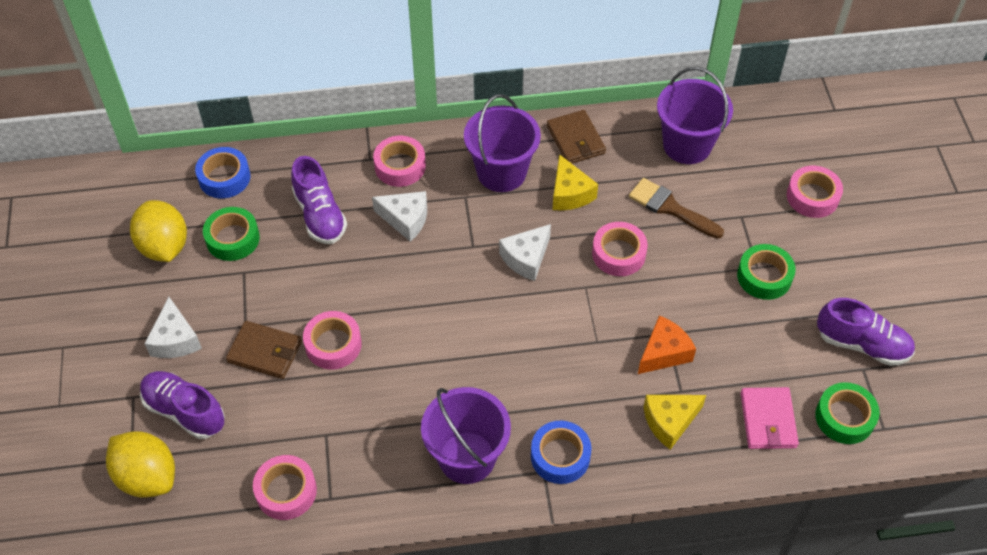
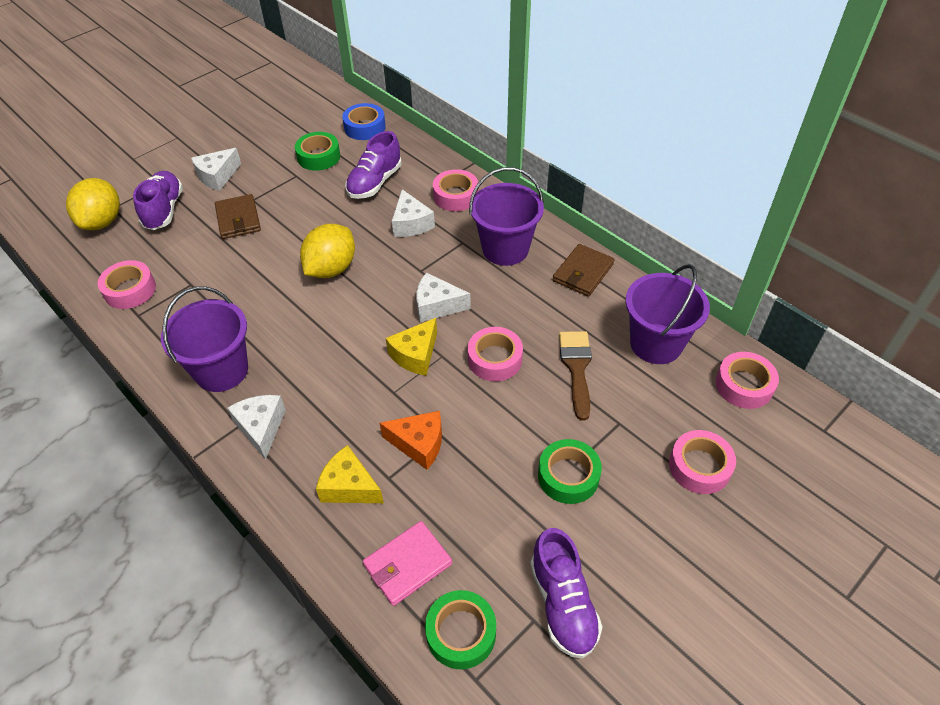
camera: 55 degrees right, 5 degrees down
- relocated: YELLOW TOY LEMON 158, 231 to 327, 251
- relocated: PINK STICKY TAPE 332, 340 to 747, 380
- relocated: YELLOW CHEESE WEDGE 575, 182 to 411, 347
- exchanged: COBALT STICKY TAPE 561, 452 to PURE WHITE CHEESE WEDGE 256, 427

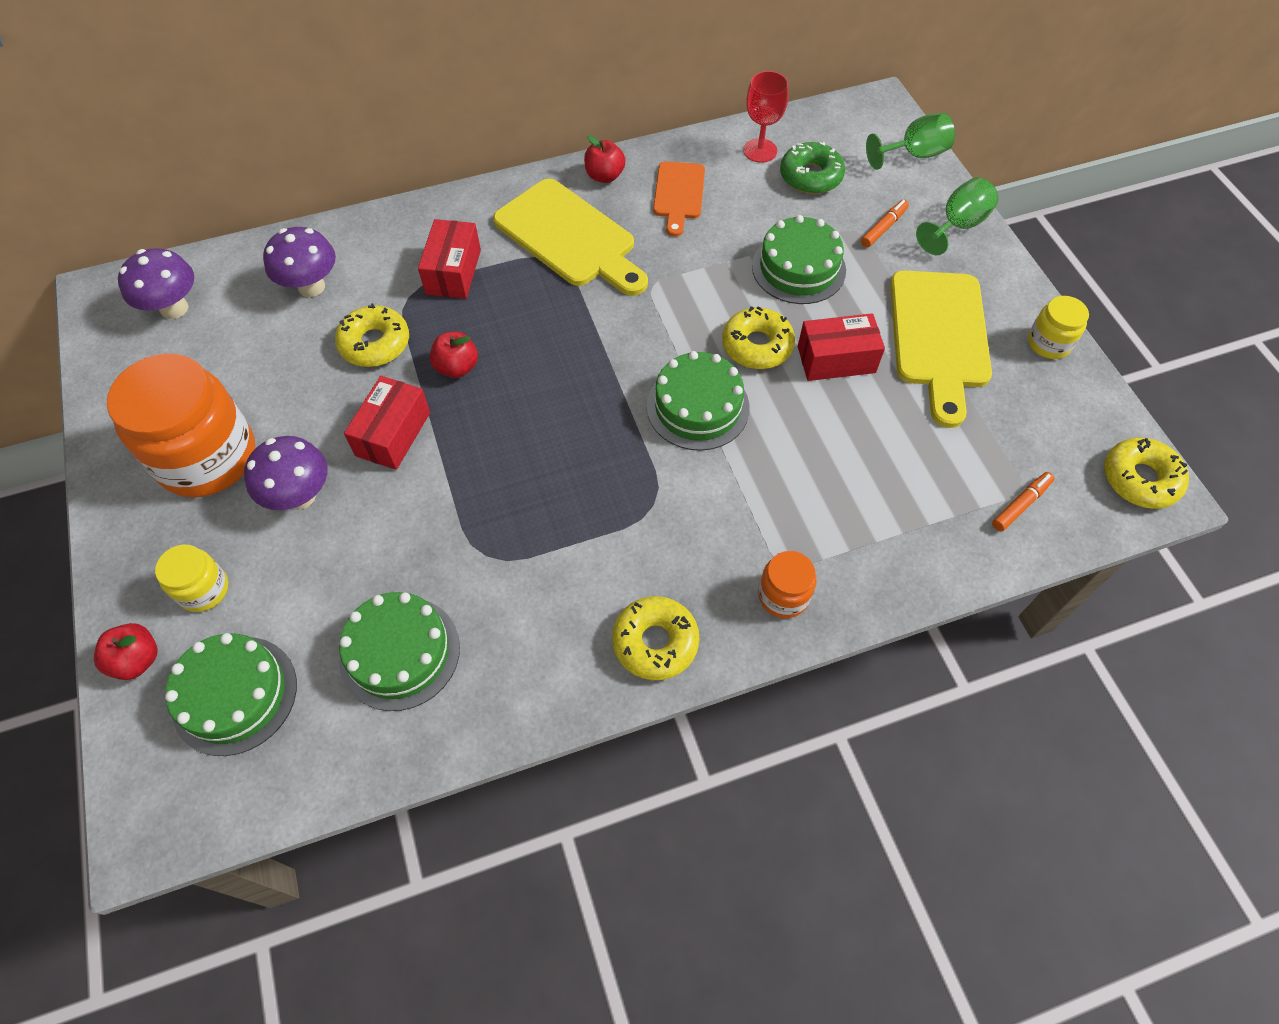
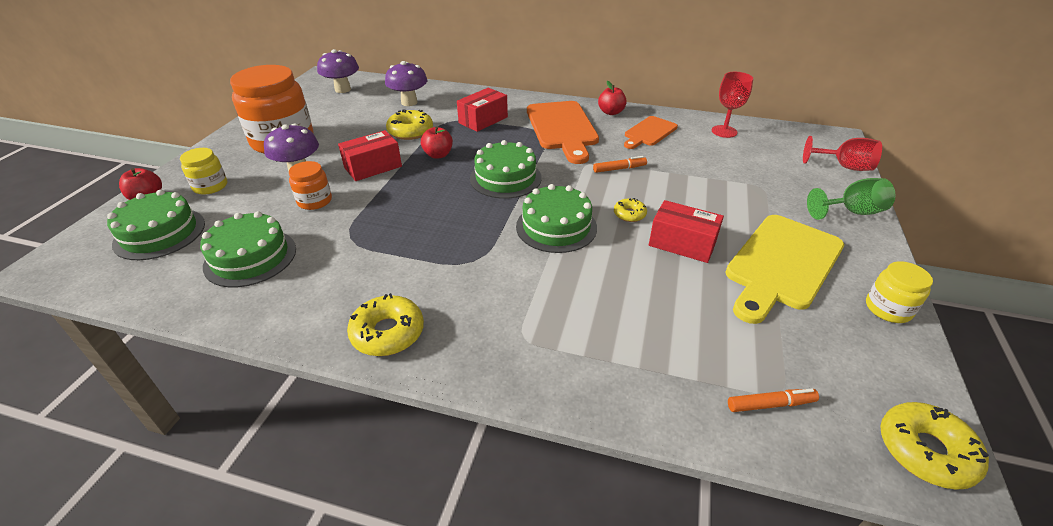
camera: 35 degrees right, 20 degrees down
- missing: EMERALD GLAZED DONUT 812, 168
- relocated: EMERALD CAKE 799, 259 to 506, 169
- relocated: ORANGE-COLOURED JAM JAR 787, 584 to 310, 185
- relocated: ORANGE-COLOURED MARKER PEN 885, 223 to 620, 164
- colour: YELLOW BREAD BOARD 570, 237 to ORANGE-COLOURED BREAD BOARD 563, 132
- colour: EMERALD GOBLET 910, 141 to SCARLET GOBLET 842, 153
- size: YELLOW GLAZED DONUT 758, 337 = 630, 210 x0.57

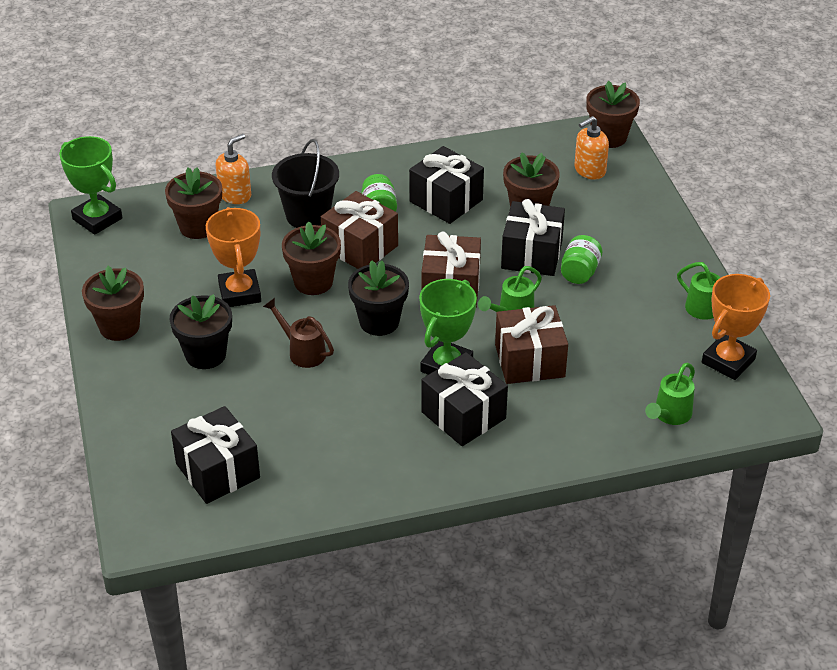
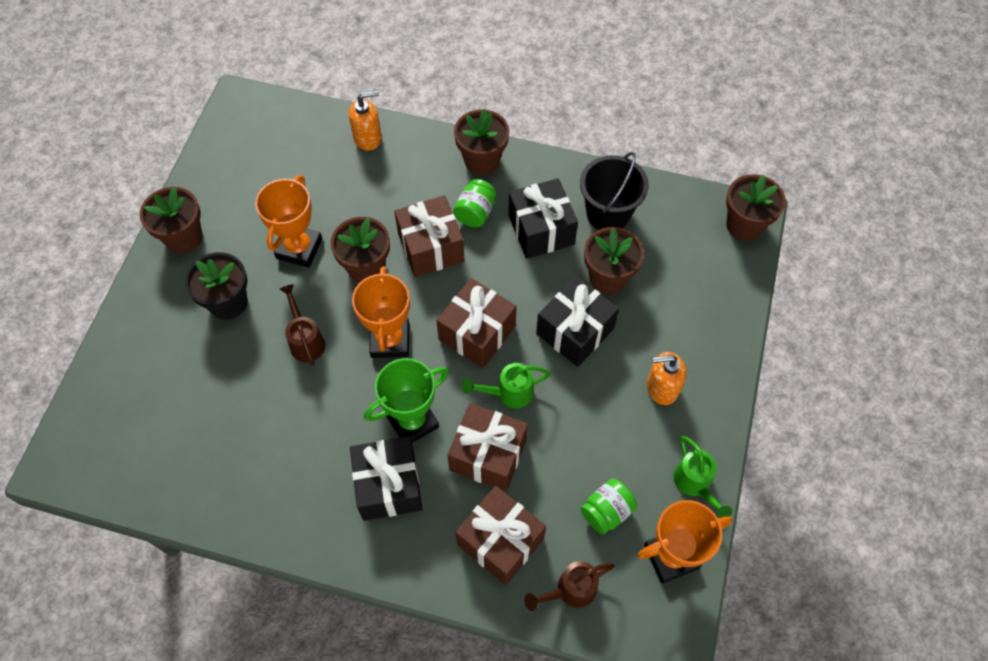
camera: 30 degrees right, 20 degrees up
- missing: EMERALD TROPHY 90, 185
- missing: JET-BLACK GIFT 215, 455
- appeared: DARK BROWN GIFT 500, 535
- relocated: DARK BROWN PLANT POT 193, 203 to 481, 142
- relocated: JET-BLACK BUCKET 305, 183 to 614, 191
- relocated: EMERALD JAM JAR 581, 259 to 609, 506
- relocated: ORANGE-COLOURED SOAP PUMP 591, 148 to 666, 378
- exchanged: JET-BLACK PLANT POT 378, 298 to ORANGE-COLOURED TROPHY 381, 312
- colour: EMERALD WATERING CAN 670, 394 to DARK BROWN WATERING CAN 569, 586

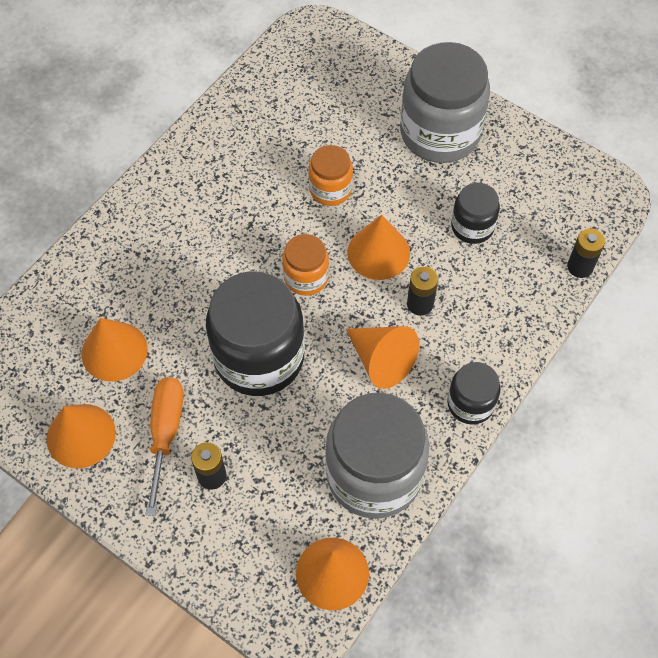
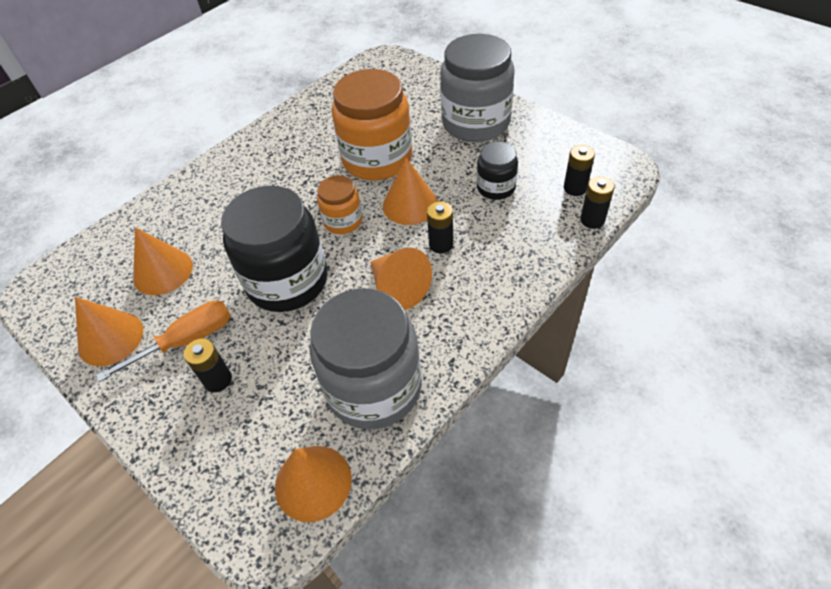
camera: 10 degrees right, 10 degrees down
- missing: JET-BLACK JAM JAR 474, 393
- appeared: JET-BLACK POWER CELL 579, 170
- spun: ORANGE-COLOURED FLAT SCREWDRIVER 164, 446 = 163, 341 45 degrees clockwise
- size: ORANGE-COLOURED JAM JAR 331, 175 = 372, 125 x1.95

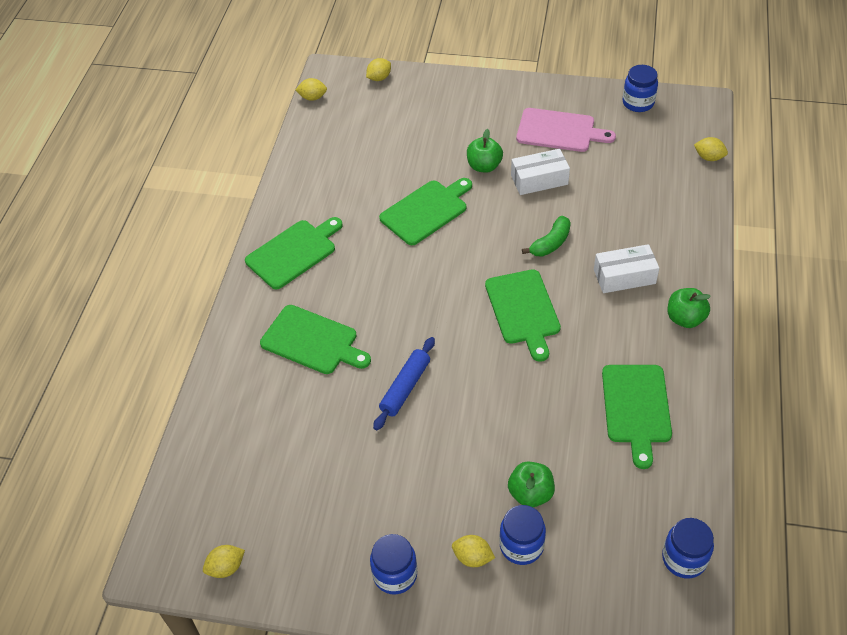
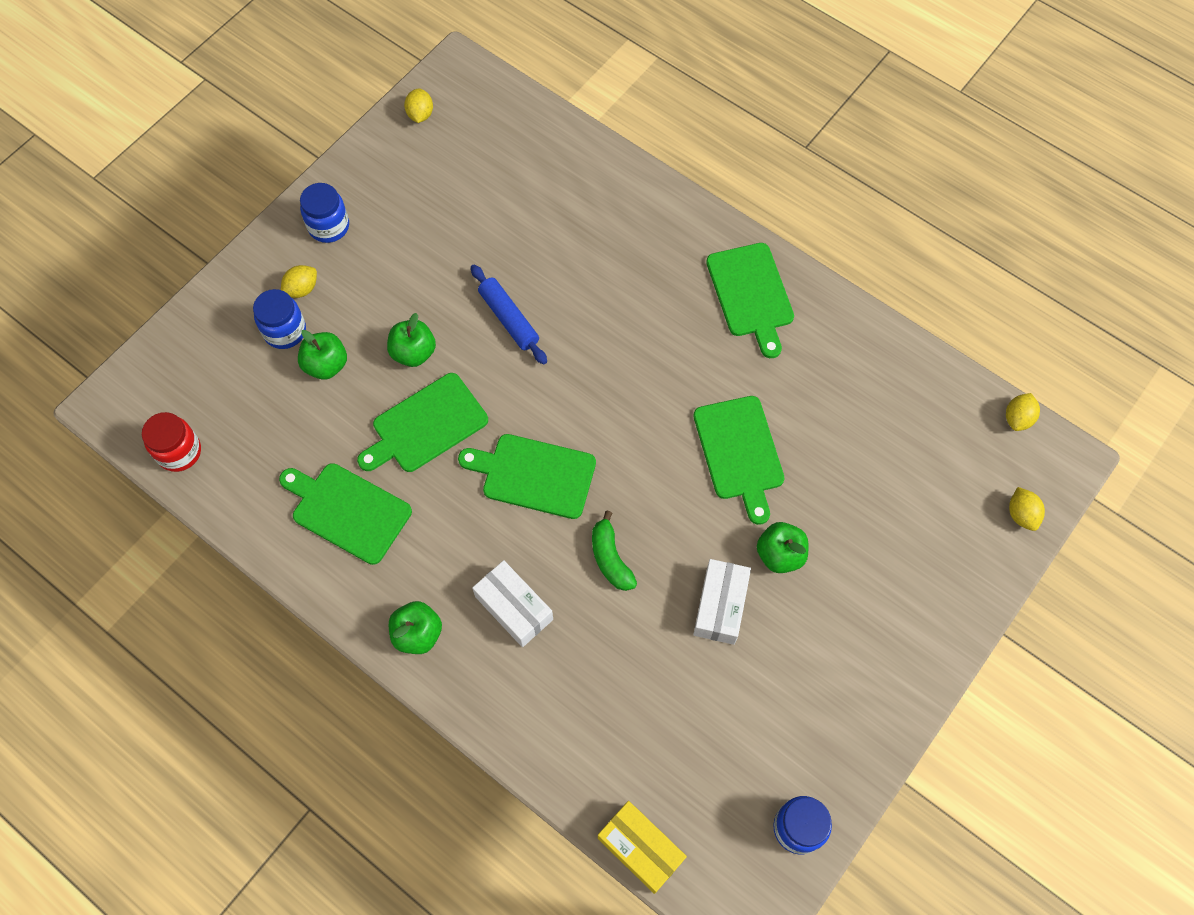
camera: 115 degrees right, 15 degrees up
- missing: PINK BREAD BOARD 566, 130
- appeared: EMERALD APPLE FRUIT 411, 340
- relocated: EMERALD BREAD BOARD 315, 339 to 422, 422
- exchanged: YELLOW TOY LEMON 711, 149 to YELLOW BOX 642, 847
- colour: COBALT JAM JAR 688, 548 to SCARLET JAM JAR 171, 442
- spun: PURE WHITE BOX 626, 268 = 512, 603 60 degrees counterclockwise

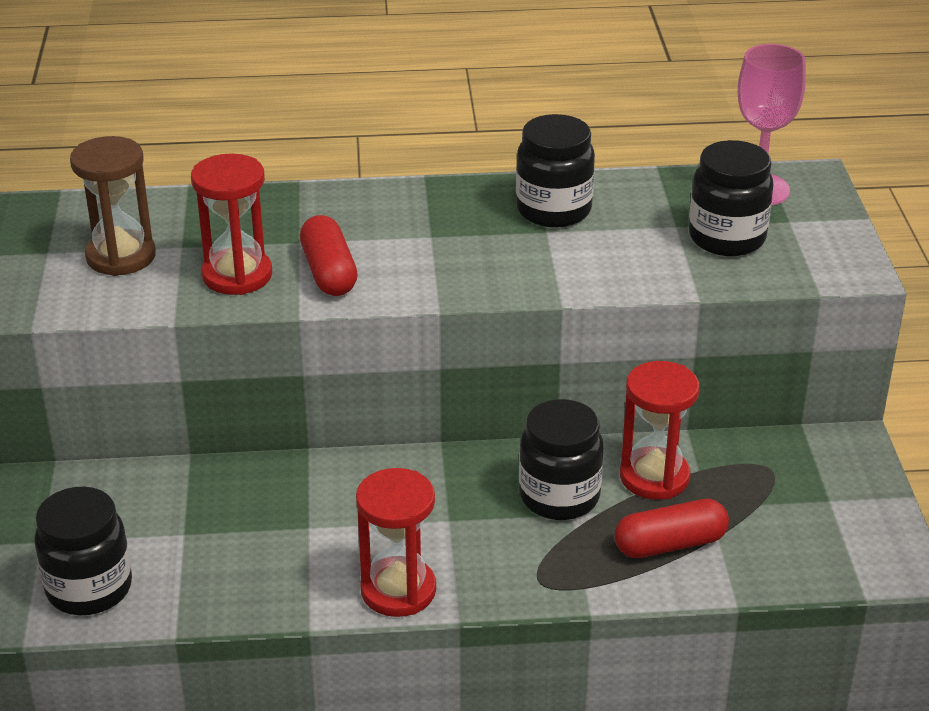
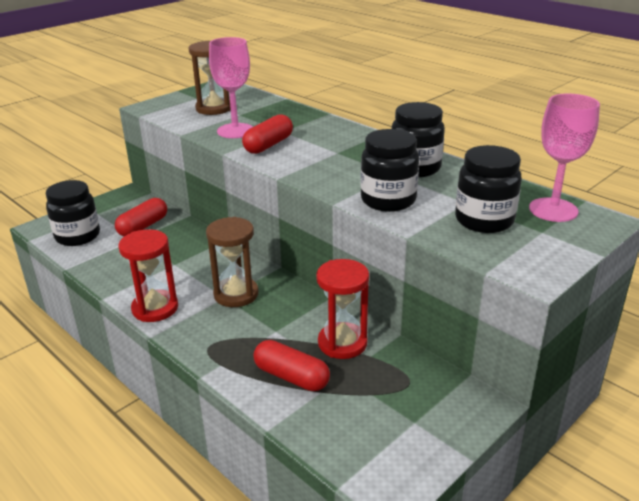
camera: 50 degrees right, 5 degrees down
- appeared: SCARLET CAPSULE 141, 217
- appeared: DARK BROWN HOURGLASS 232, 262
- relocated: JET-BLACK JAM JAR 561, 459 to 389, 170
- exchanged: SCARLET HOURGLASS 231, 224 to PINK GOBLET 231, 87

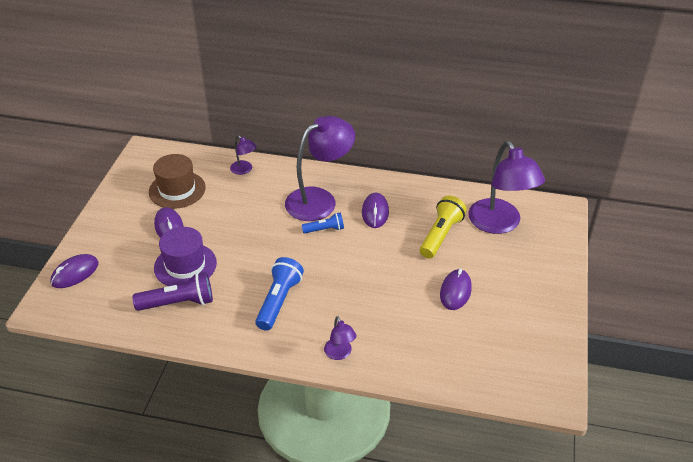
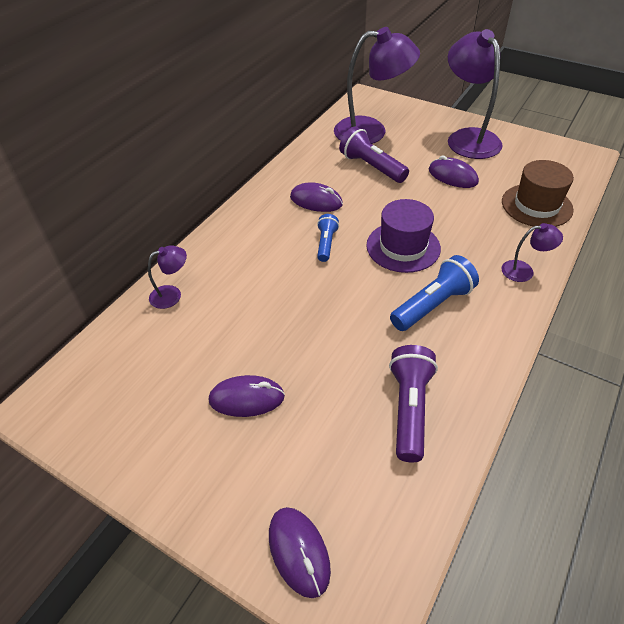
camera: 70 degrees left, 5 degrees up
- relocated: DARK BROWN HAT 177, 181 to 538, 193
- relocated: PURPLE HAT 185, 256 to 403, 236
- relocated: PURPLE DESK LAMP 320, 168 to 475, 94
- colour: YELLOW FLASHLIGHT 443, 227 to PURPLE FLASHLIGHT 374, 154
- spun: COBALT FLASHLIGHT 279, 294 = 434, 293 105 degrees clockwise

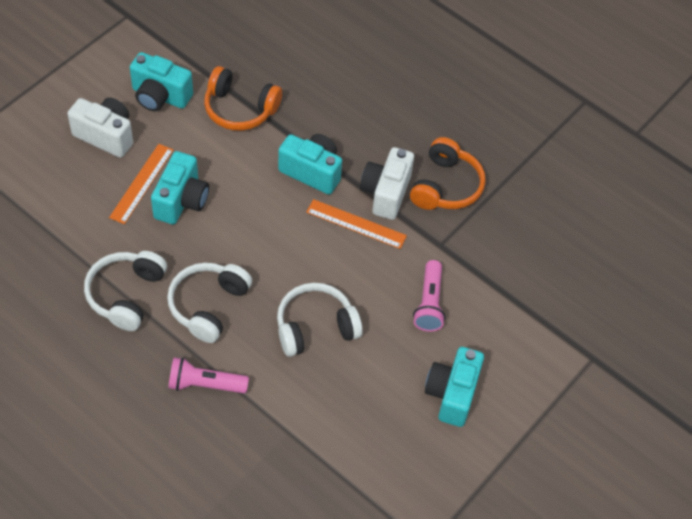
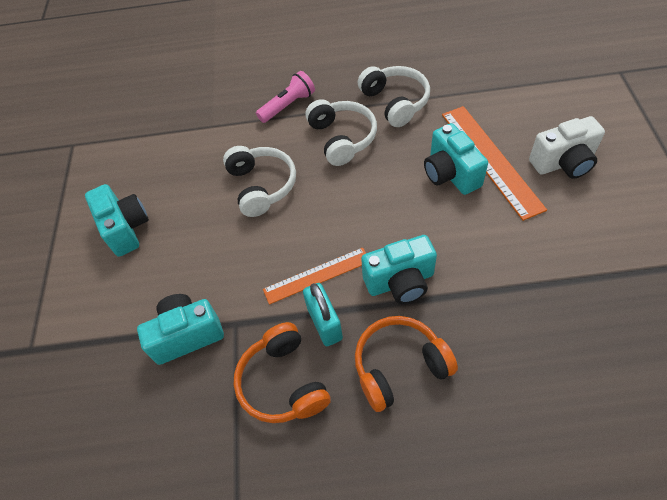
camera: 145 degrees right, 0 degrees up
- missing: PINK FLASHLIGHT 429, 296
- relocated: AQUA CAMERA 161, 81 to 180, 329
- relocated: ORANGE-COLOURED HEADPHONES 243, 98 to 406, 364
- exchanged: PURE WHITE CAMERA 387, 183 to AQUA SMALL LOCK 323, 314
- spun: PURE WHITE HEADPHONES 320, 320 = 259, 181 45 degrees counterclockwise
- size: ORANGE-COLOURED MEASURING STICK 141, 184 = 494, 163 x1.55

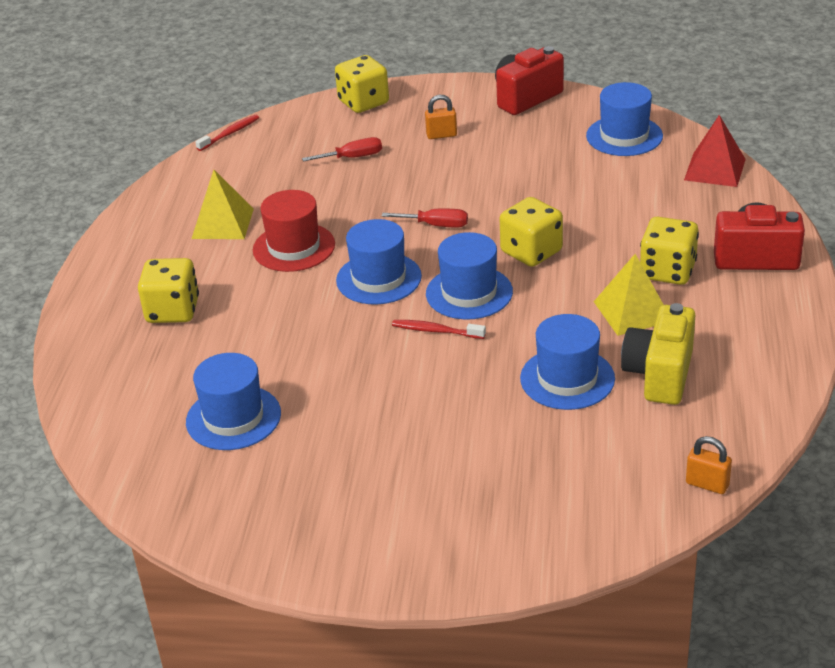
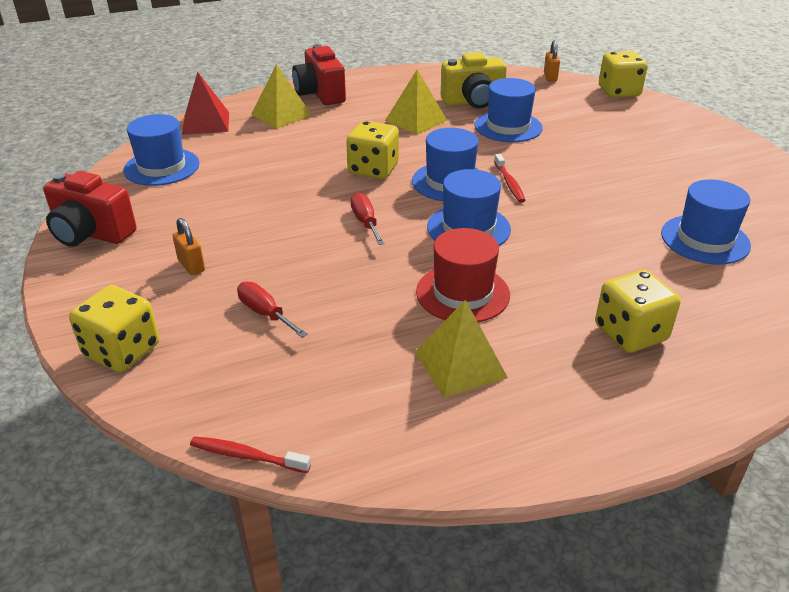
camera: 120 degrees left, 0 degrees up
- appeared: YELLOW PYRAMID 281, 96
- relocated: YELLOW DICE 669, 251 to 623, 74

